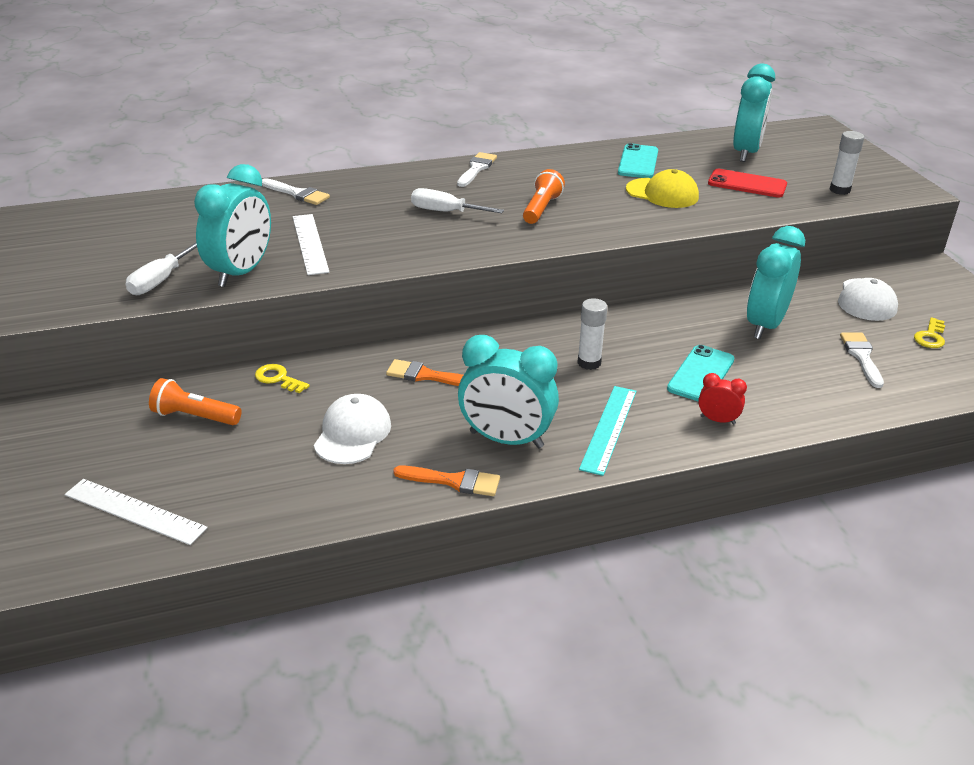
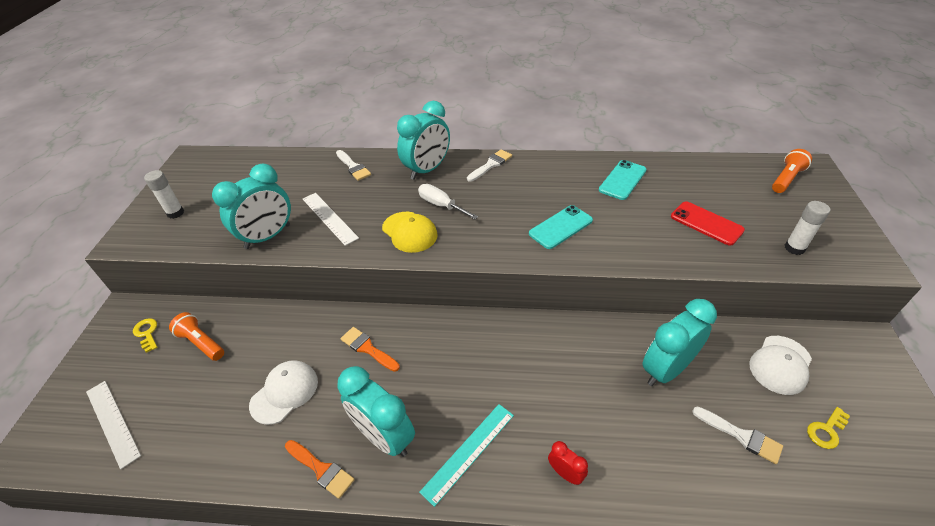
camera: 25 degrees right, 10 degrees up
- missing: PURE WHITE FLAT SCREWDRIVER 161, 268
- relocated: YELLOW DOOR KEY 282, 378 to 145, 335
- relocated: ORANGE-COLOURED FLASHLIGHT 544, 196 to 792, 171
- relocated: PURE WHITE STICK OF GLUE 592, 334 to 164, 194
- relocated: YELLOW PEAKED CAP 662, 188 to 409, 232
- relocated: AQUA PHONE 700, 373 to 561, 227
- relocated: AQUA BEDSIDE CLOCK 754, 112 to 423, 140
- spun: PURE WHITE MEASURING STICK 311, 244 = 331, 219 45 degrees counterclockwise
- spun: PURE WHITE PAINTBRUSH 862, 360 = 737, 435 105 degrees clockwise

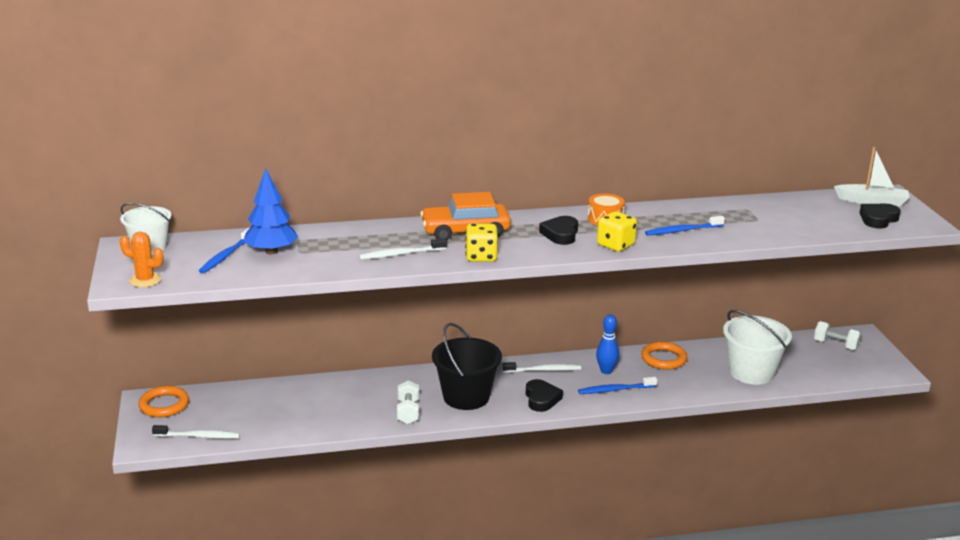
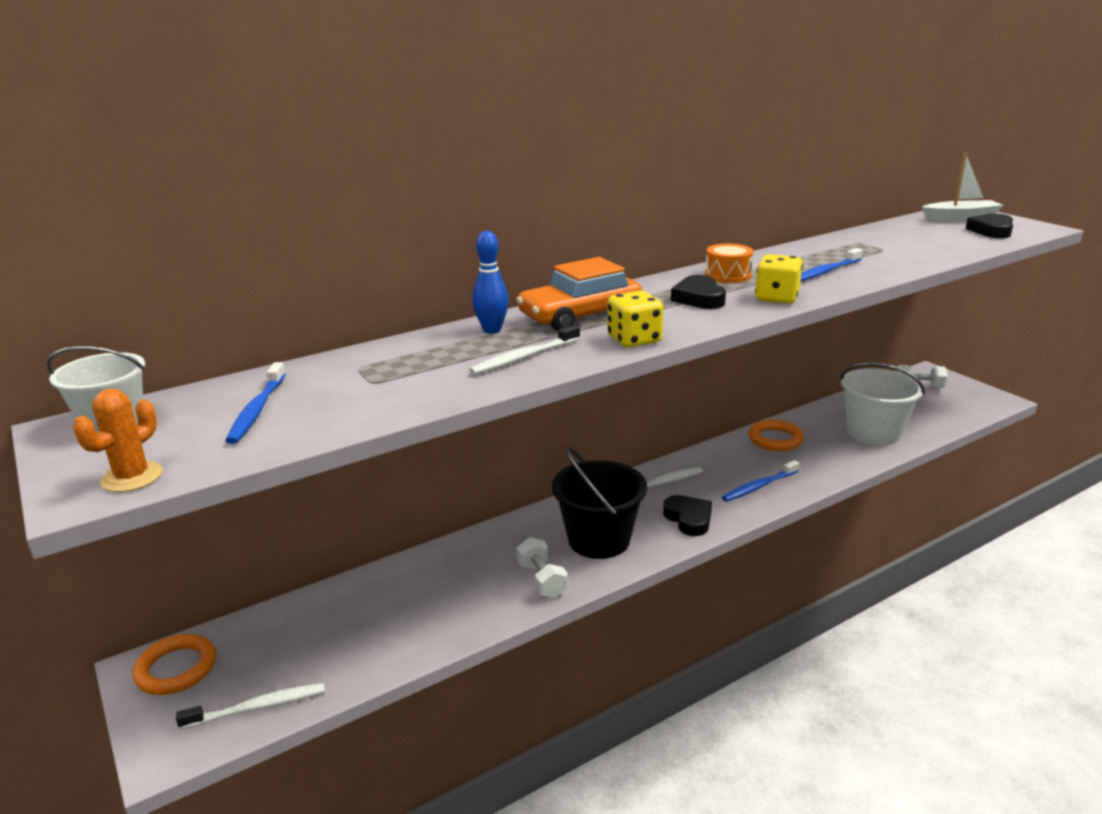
camera: 20 degrees left, 0 degrees up
- missing: COBALT FIR TREE 270, 211
- relocated: COBALT SKITTLE 607, 344 to 490, 282
- spun: ORANGE-COLOURED SAGUARO CACTUS 142, 259 = 118, 440 60 degrees counterclockwise

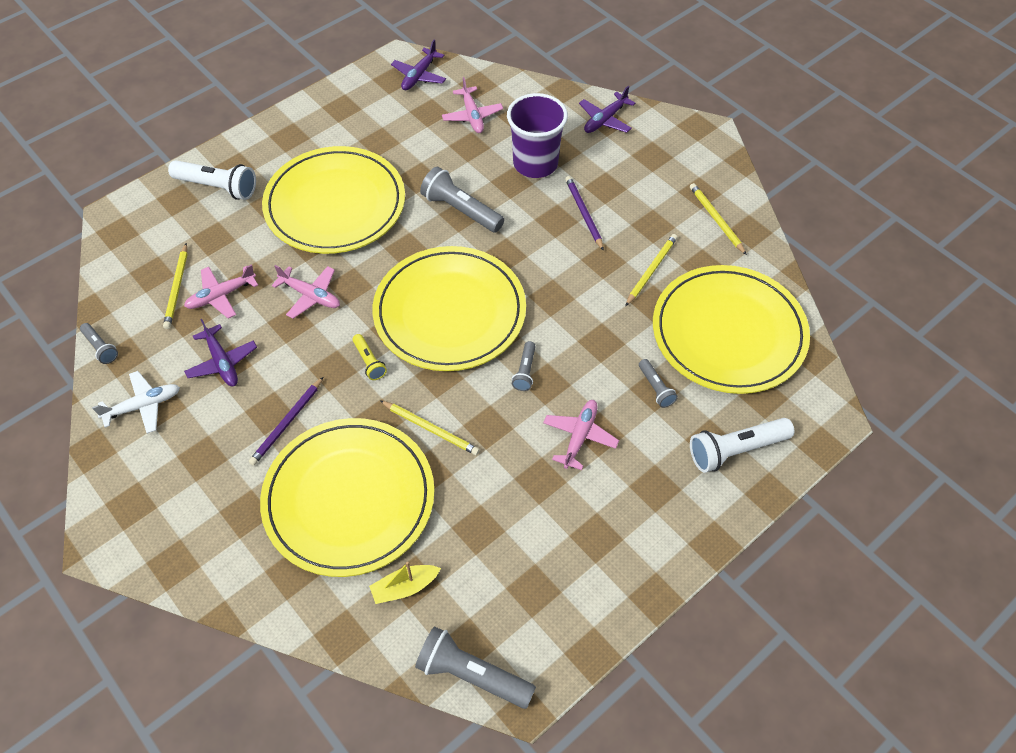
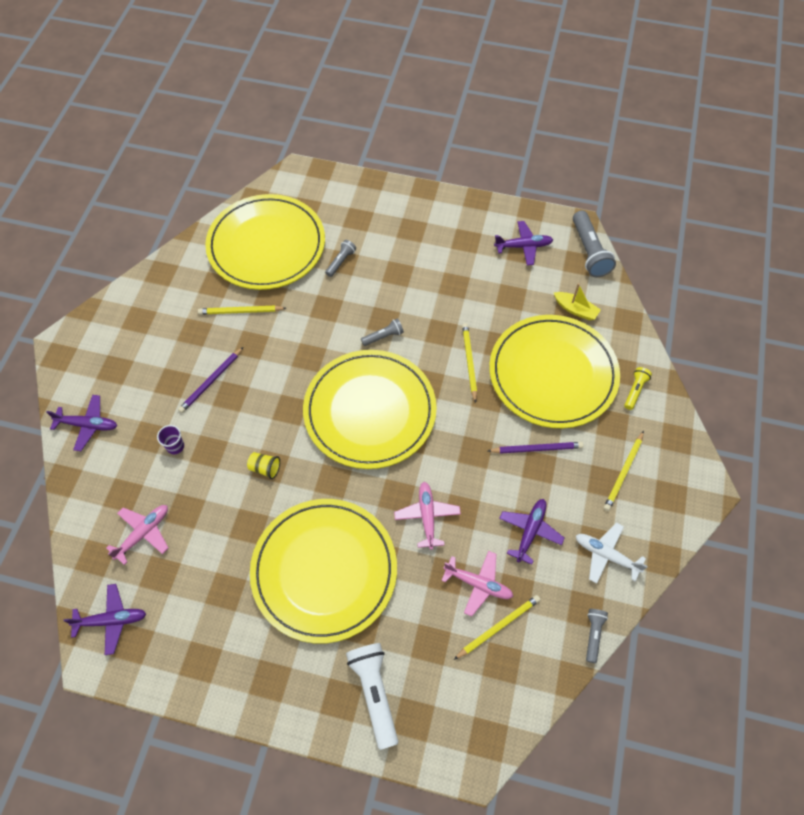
camera: 125 degrees left, 5 degrees up
- missing: PINK AEROPLANE 581, 435
- missing: PURE WHITE FLASHLIGHT 742, 445
- appeared: PURPLE AEROPLANE 523, 243
- relocated: YELLOW FLASHLIGHT 369, 357 to 638, 388
- relocated: YELLOW LEAD PENCIL 718, 219 to 624, 471
- exchanged: ASH-GREY FLASHLIGHT 462, 200 to YELLOW TUMBLER 263, 465
- size: PURPLE TUMBLER 537, 135 = 170, 439 x0.41

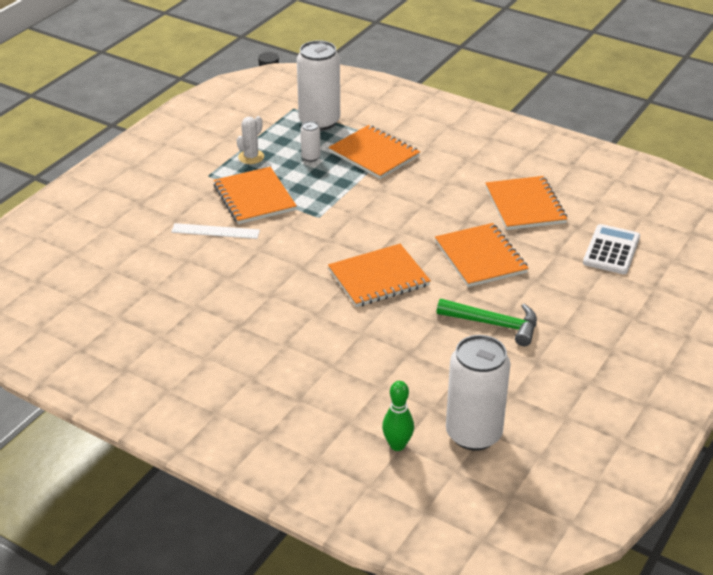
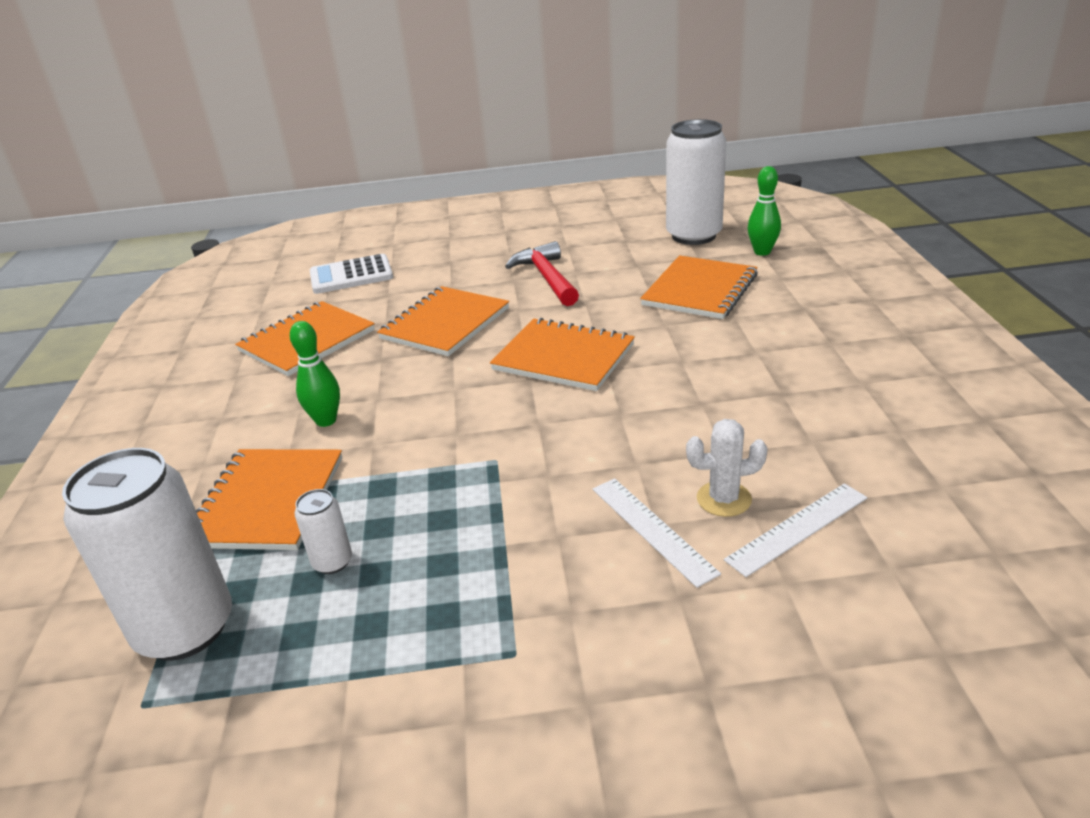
camera: 125 degrees left, 5 degrees down
- appeared: EMERALD SKITTLE 315, 374
- appeared: PURE WHITE MEASURING STICK 795, 530
- relocated: ORANGE-COLOURED EXERCISE BOOK 255, 195 to 699, 287
- relocated: PURE WHITE SAGUARO CACTUS 250, 140 to 727, 468
- colour: EMERALD CLAW HAMMER 487, 322 to SCARLET CLAW HAMMER 542, 273

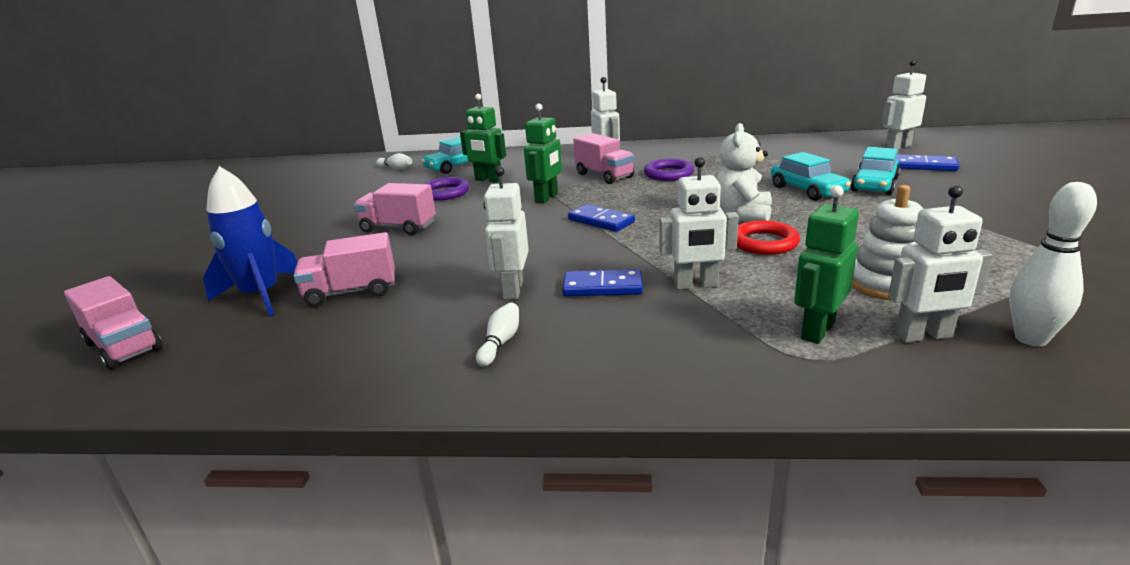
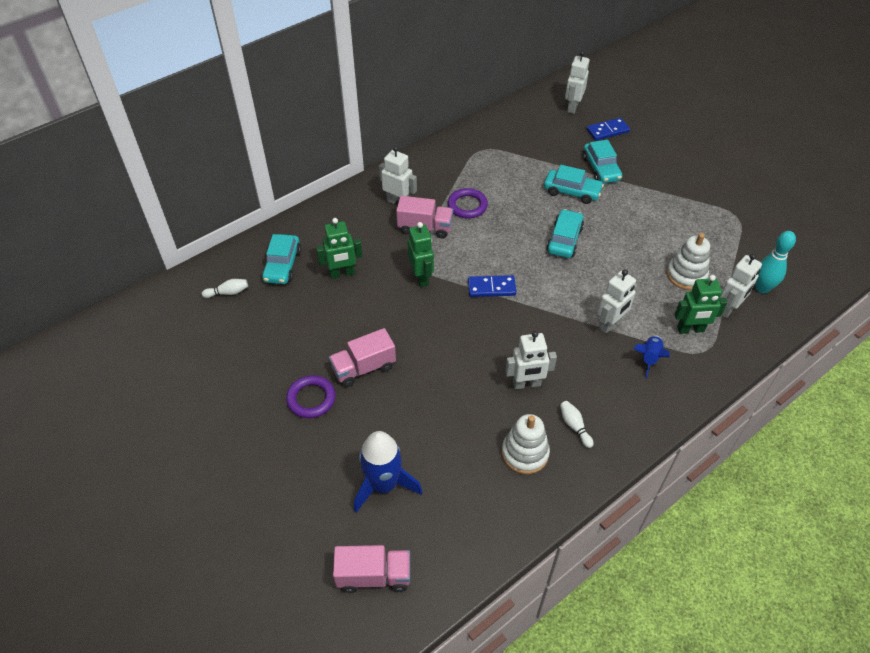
camera: 45 degrees left, 25 degrees up
- missing: PINK TOY TRUCK 344, 269
- missing: COBALT DOMINO TILE 602, 283
- missing: SCARLET RING 768, 237
- appeared: PURE WHITE RING STACKER 526, 444
- appeared: COBALT SPACESHIP 651, 357
- relocated: PURPLE RING 447, 189 to 310, 396
- exchanged: PURE WHITE TEDDY 744, 172 to AQUA AUTOMOBILE 565, 233
- colour: PURE WHITE SKITTLE 1053, 264 to AQUA SKITTLE 776, 262
- spun: PURE WHITE ROBOT FIGURE 506, 233 = 531, 360 60 degrees counterclockwise
- spun: EMERALD ROBOT FIGURE 826, 264 = 700, 304 90 degrees counterclockwise

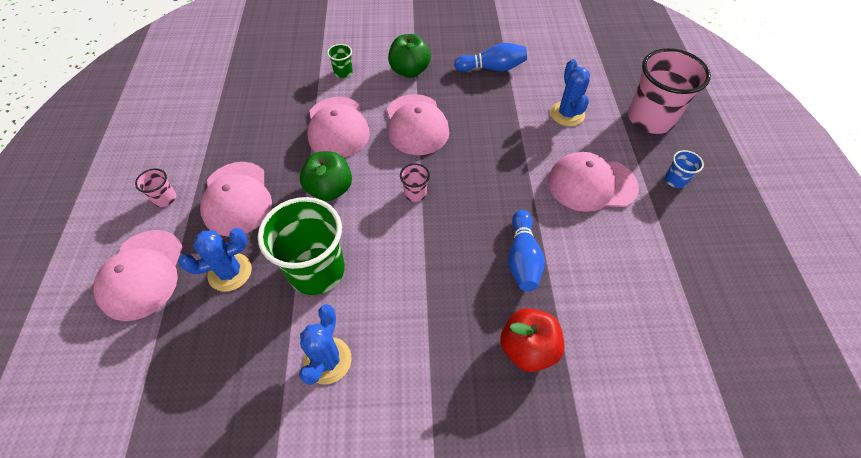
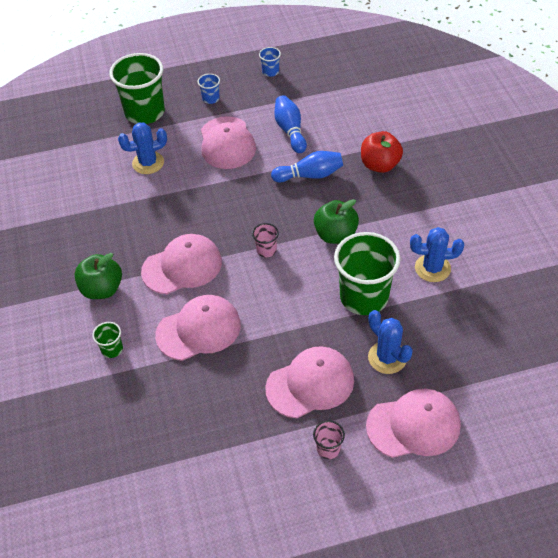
camera: 100 degrees left, 5 degrees down
- appeared: COBALT TUMBLER 270, 62
- relocated: EMERALD APPLE FRUIT 326, 176 to 336, 221
- relocated: COBALT SKITTLE 490, 57 to 290, 124
- colour: PINK TUMBLER 669, 91 to EMERALD TUMBLER 137, 88

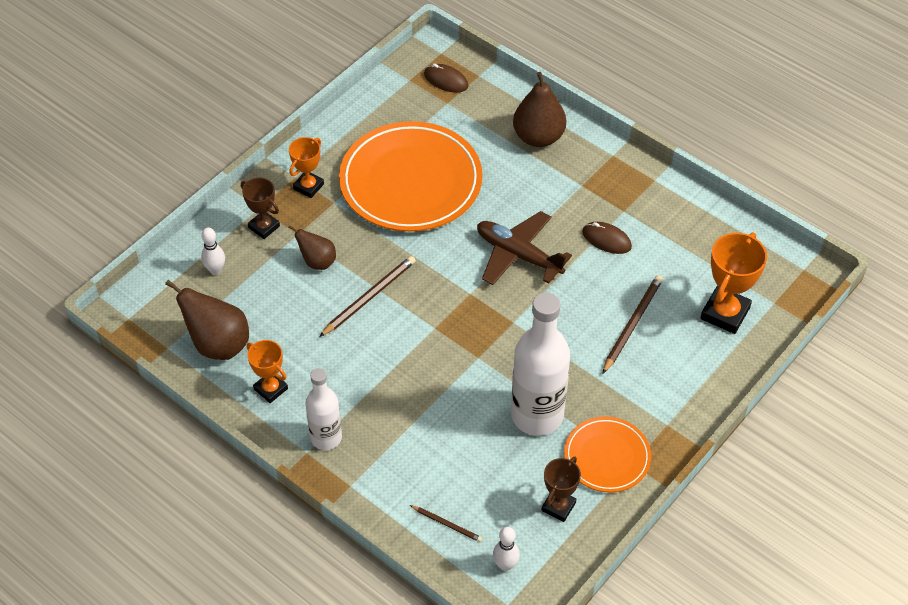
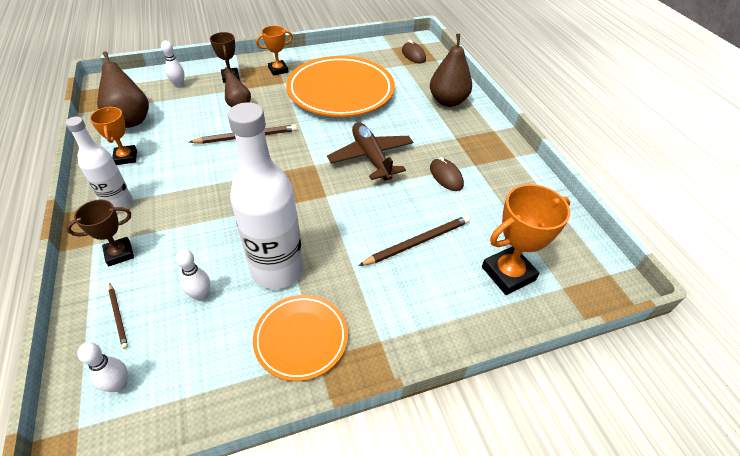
camera: 30 degrees right, 5 degrees down
- appeared: PURE WHITE SKITTLE 193, 275
- relocated: DARK BROWN TROPHY 561, 489 to 100, 232

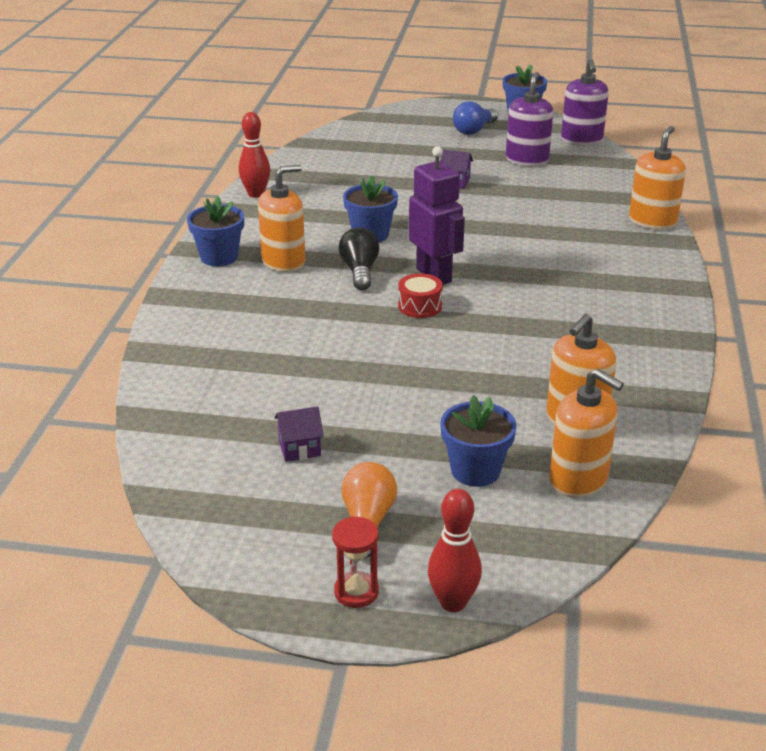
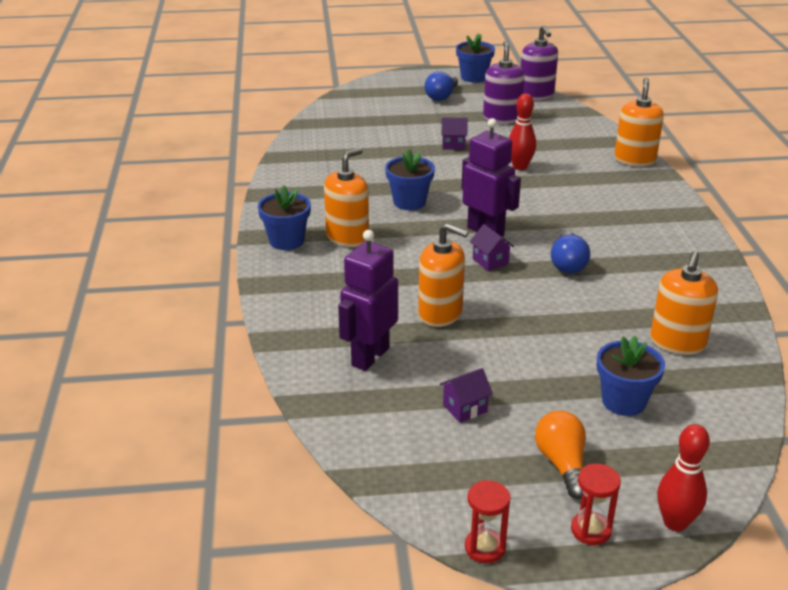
camera: 15 degrees left, 0 degrees up
- missing: JET-BLACK LIGHTBULB 359, 258
- appeared: PURPLE ROBOT FIGURE 368, 300
- appeared: SCARLET HOURGLASS 488, 521
- appeared: COBALT LIGHTBULB 570, 252
- relocated: SCARLET SKITTLE 254, 155 to 522, 132
- relocated: ORANGE-COLOURED SOAP PUMP 586, 433 to 443, 275
- exchanged: SCARLET SNARE DRUM 420, 296 to PURPLE TOY HOUSE 492, 247

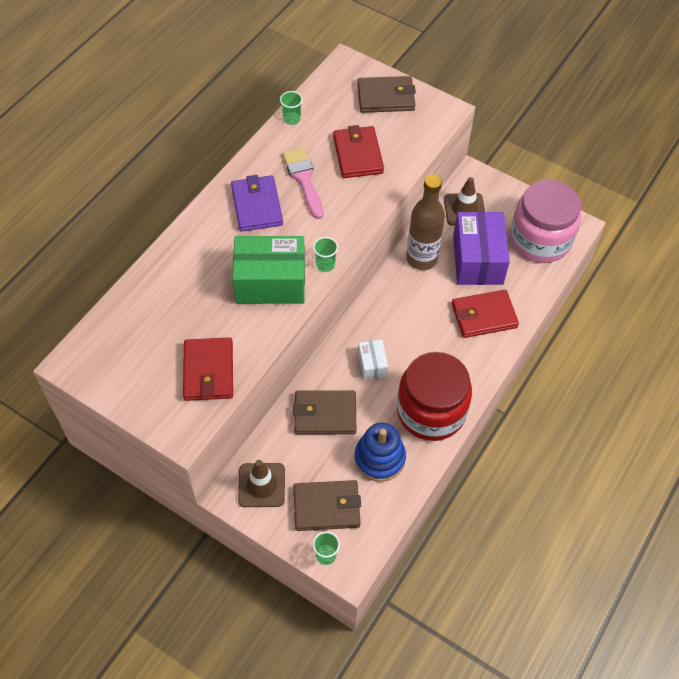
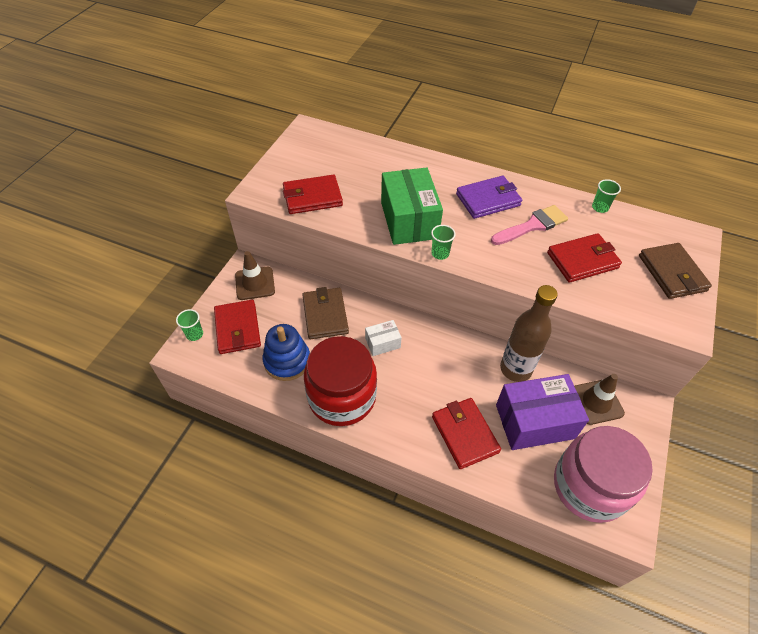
camera: 80 degrees right, 5 degrees down
- colour: DARK BROWN CARD WALLET 327, 505 to SCARLET CARD WALLET 237, 327

